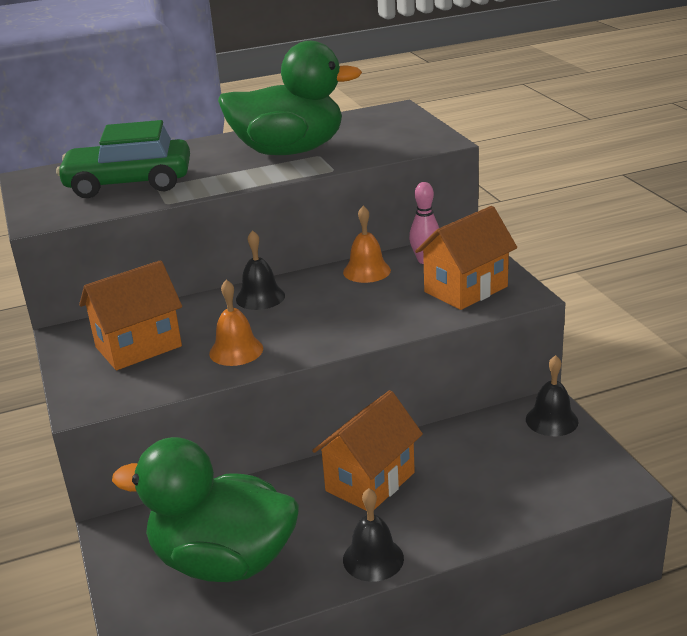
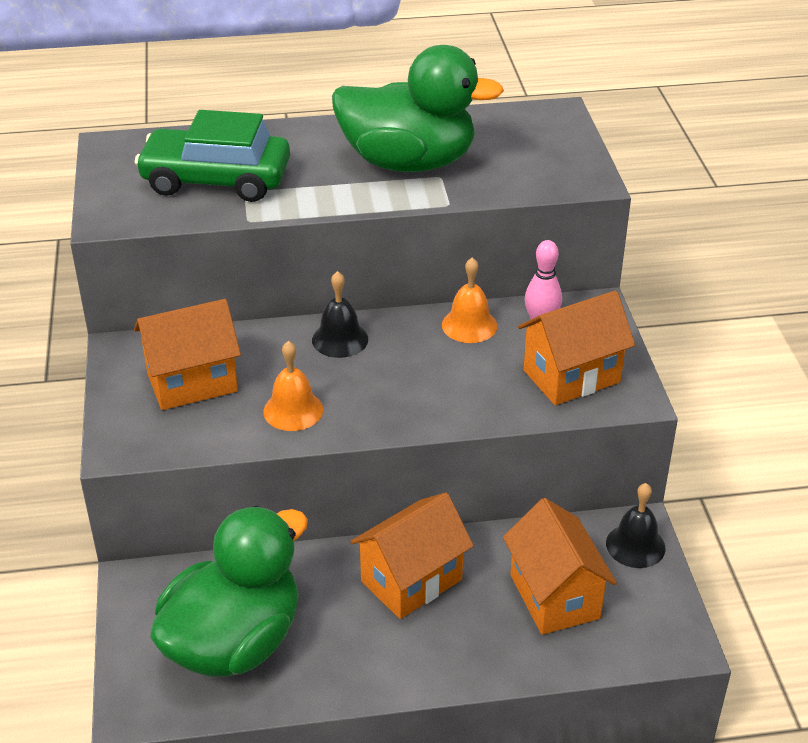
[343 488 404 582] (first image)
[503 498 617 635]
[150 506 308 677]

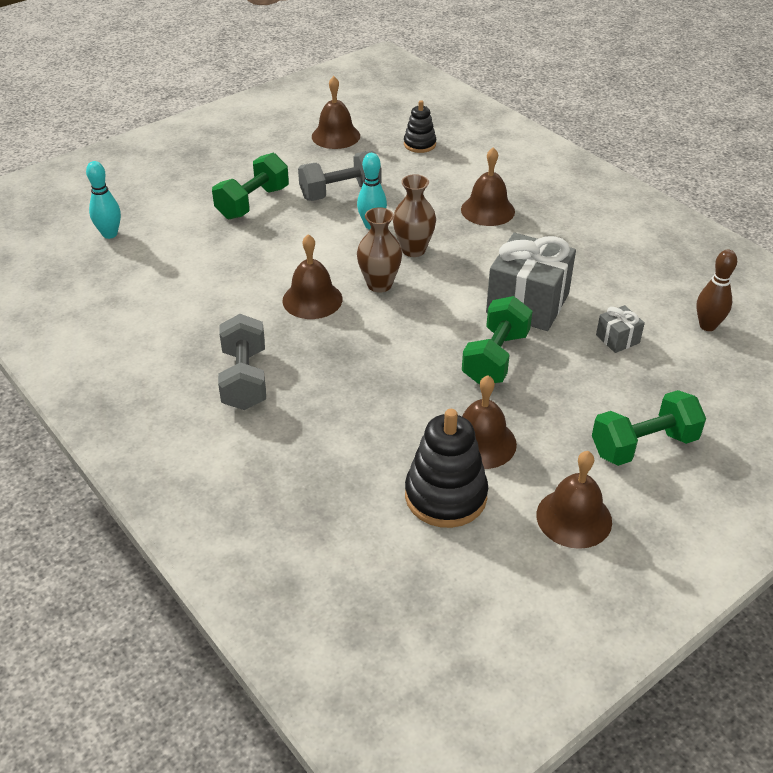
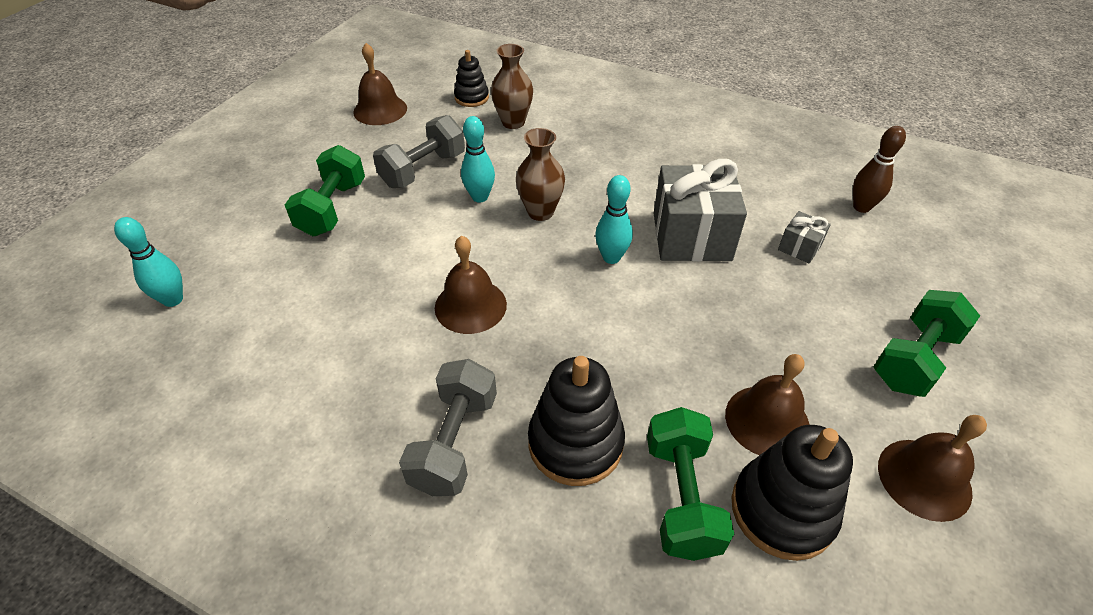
[461 147 515 226] (first image)
[528 356 625 486]
[595 175 633 264]
[491 44 533 129]
[647 407 734 561]
[399 359 497 496]

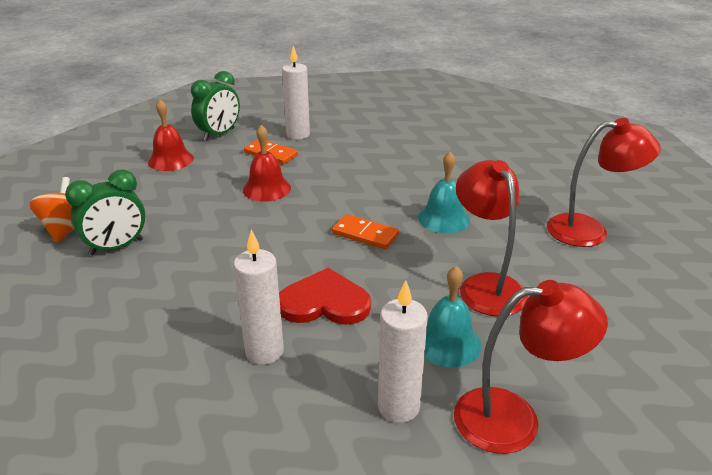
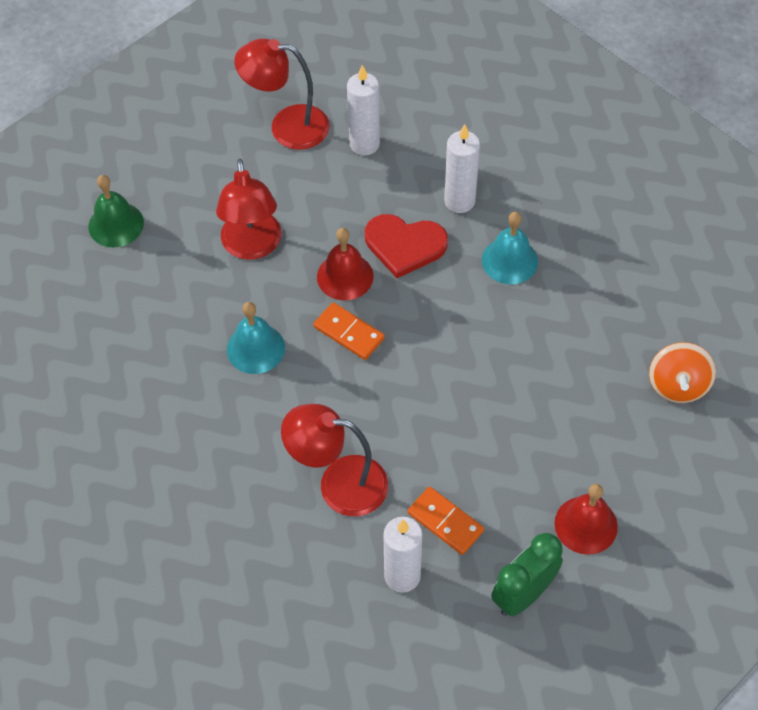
[65 169 146 256] (first image)
[89 175 144 248]
[317 228 374 300]
[482 212 538 284]
[281 404 388 516]

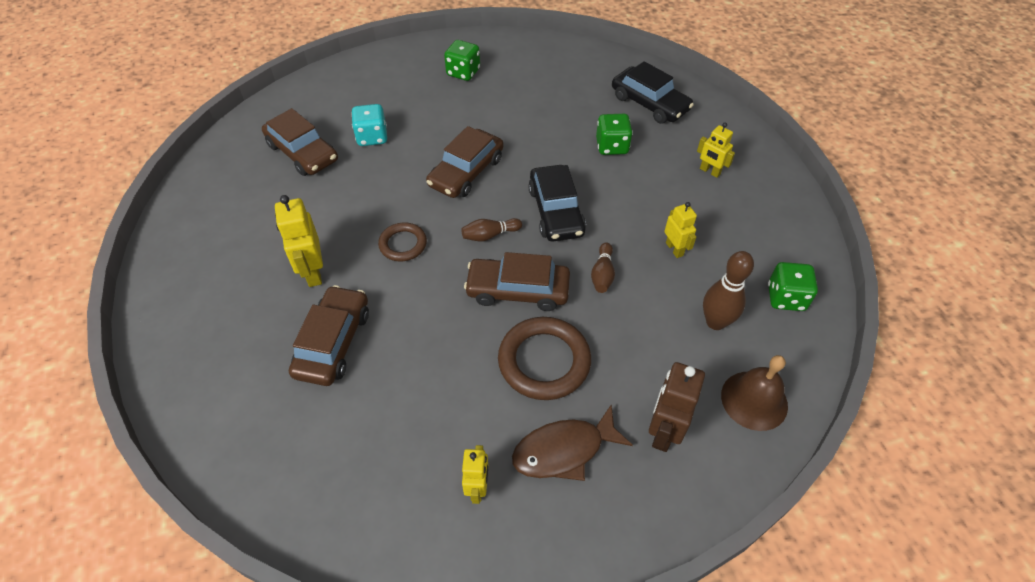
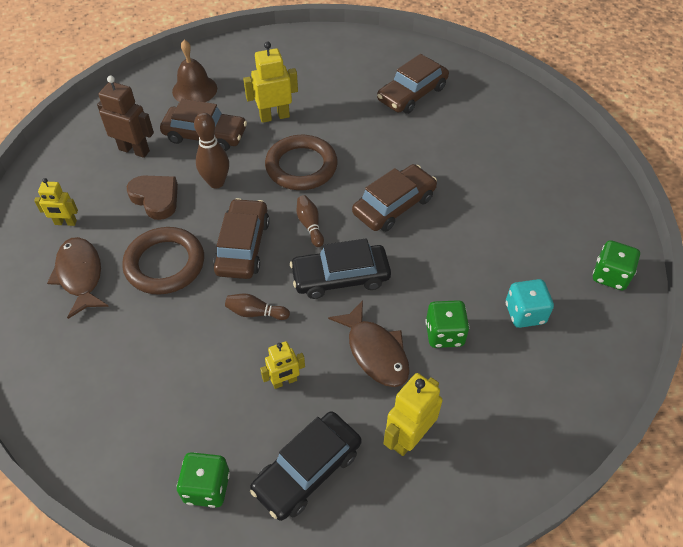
[127 176 178 220]
[328 300 410 387]
[506 279 554 328]
[593 240 640 290]
[250 411 361 521]
[97 76 154 158]
[194 113 229 188]
[172 40 217 102]
[352 164 437 232]
[265 135 338 190]
[383 373 443 456]

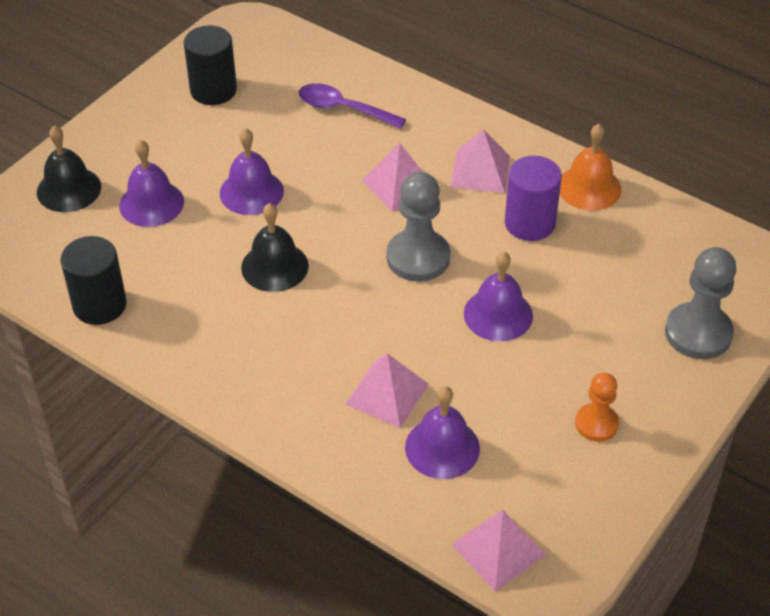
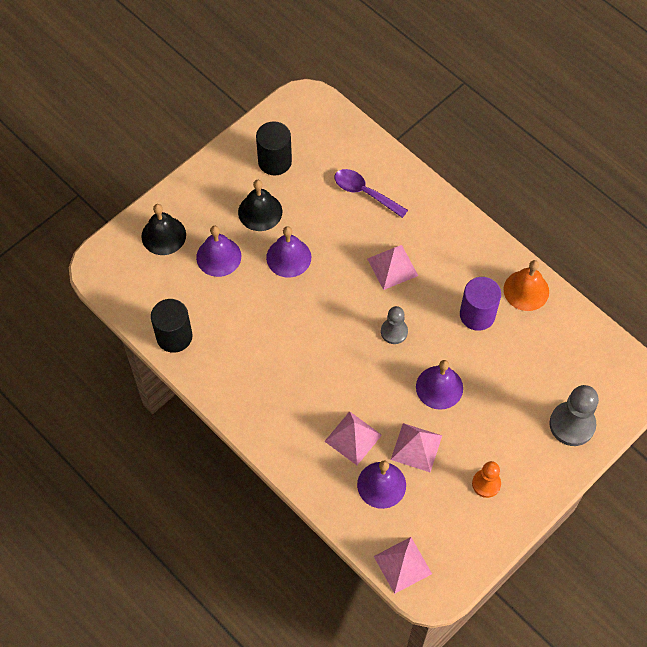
[238 180 282 231]
[391 423 442 473]
[381 306 408 344]

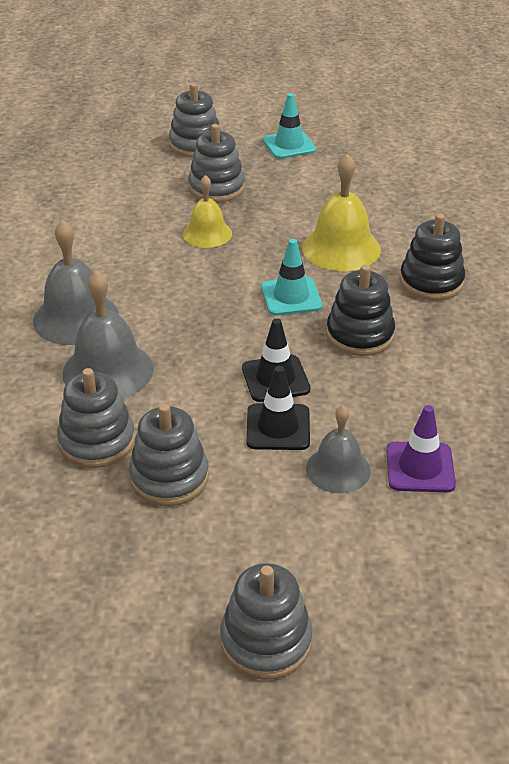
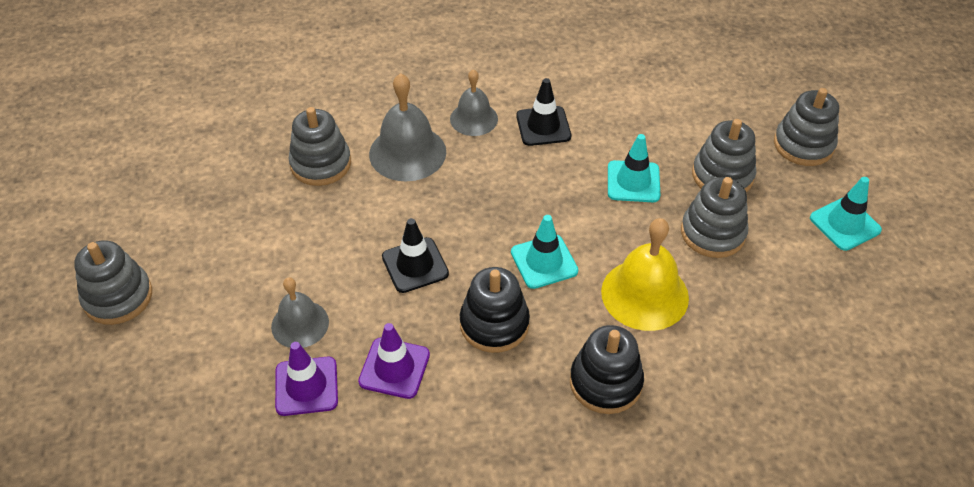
[358 323 430 399]
[681 177 748 258]
[516 78 571 146]
[608 134 660 202]
[450 69 498 136]

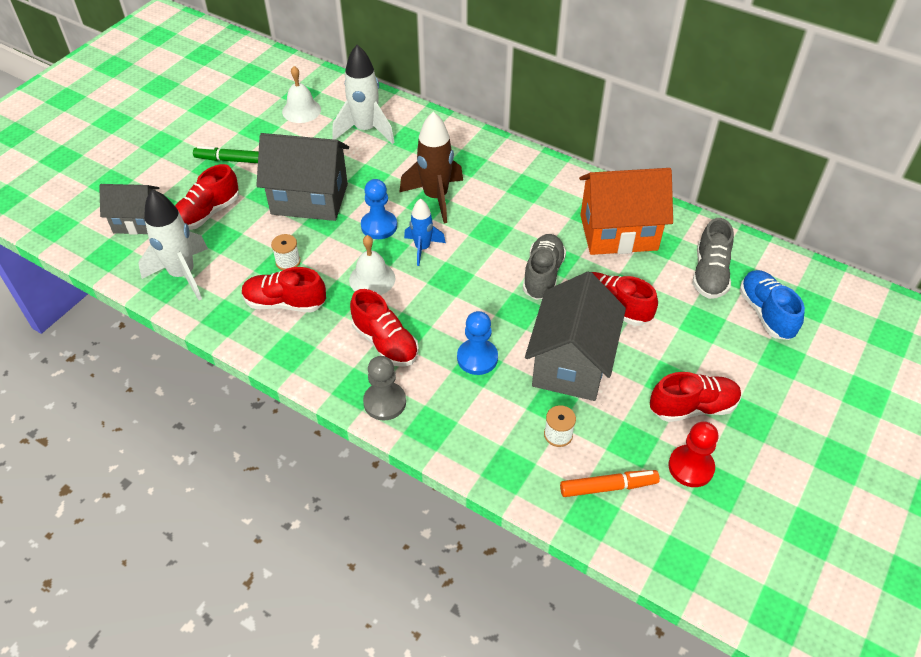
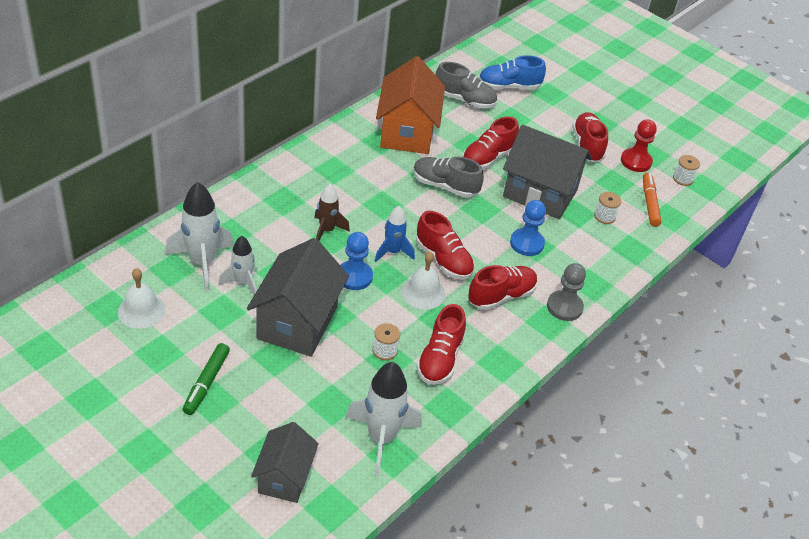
[219 236 257 295]
[673 155 700 186]
[416 211 475 280]
[314 184 350 241]

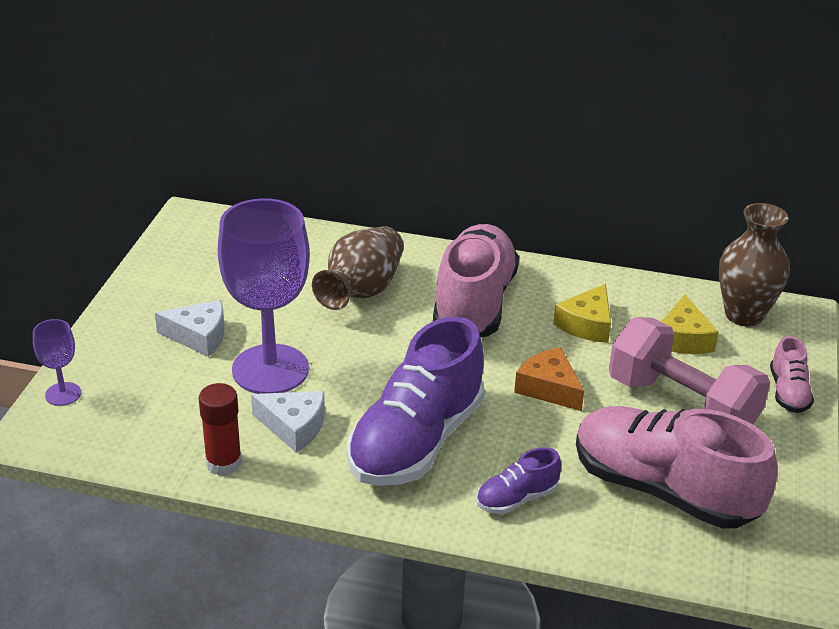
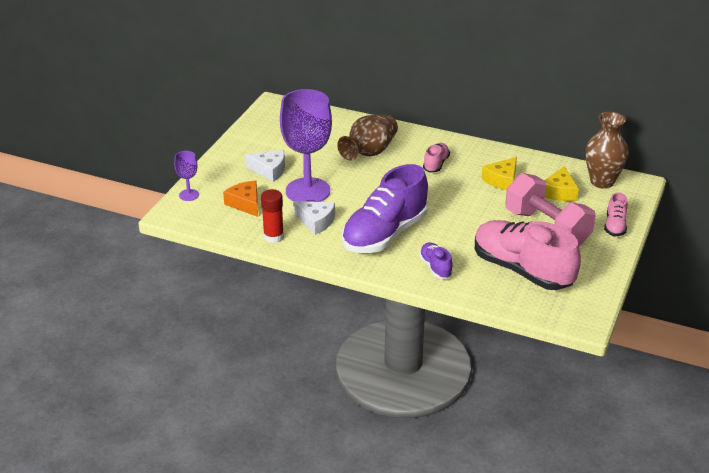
[223 181 258 217]
[419 243 453 279]
[423 143 450 172]

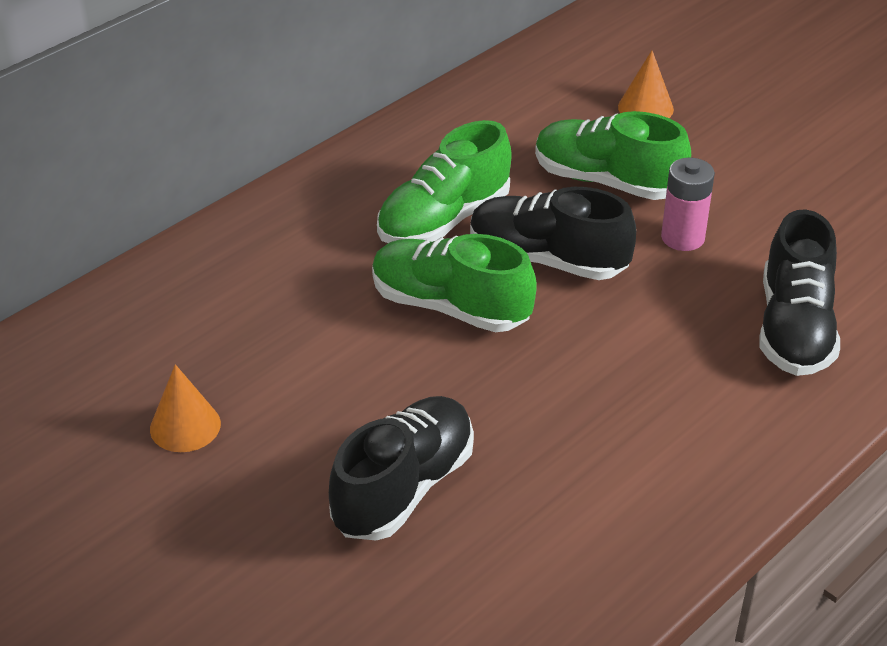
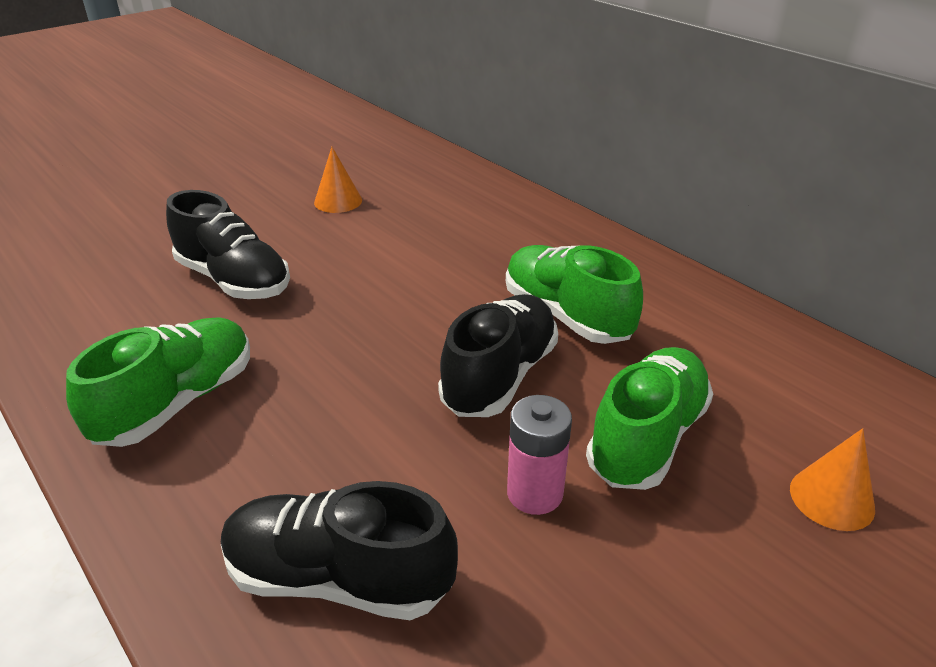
[66 317 250 447]

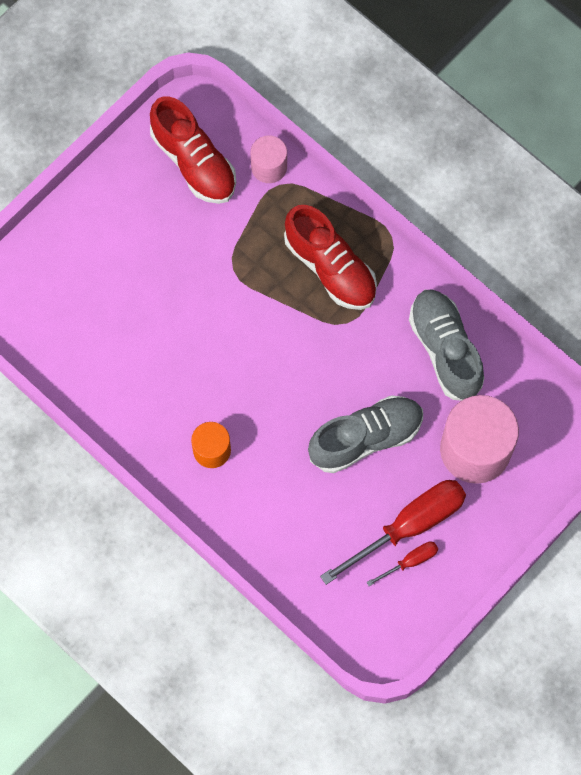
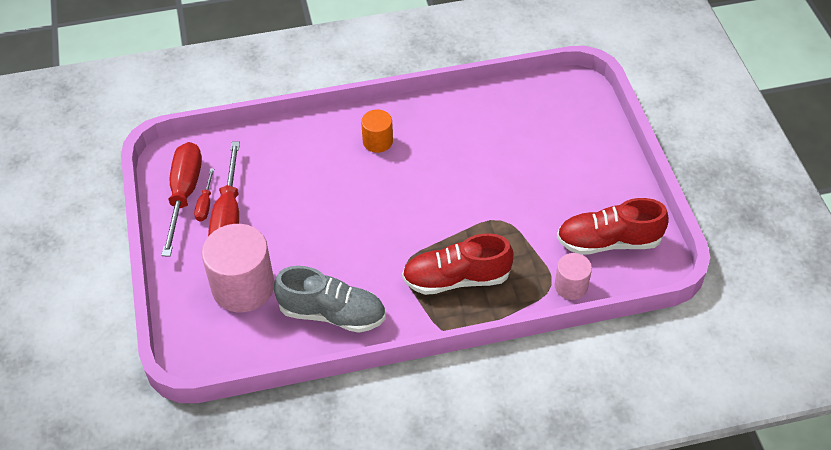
[308 395 423 473] (first image)
[161 142 202 257]

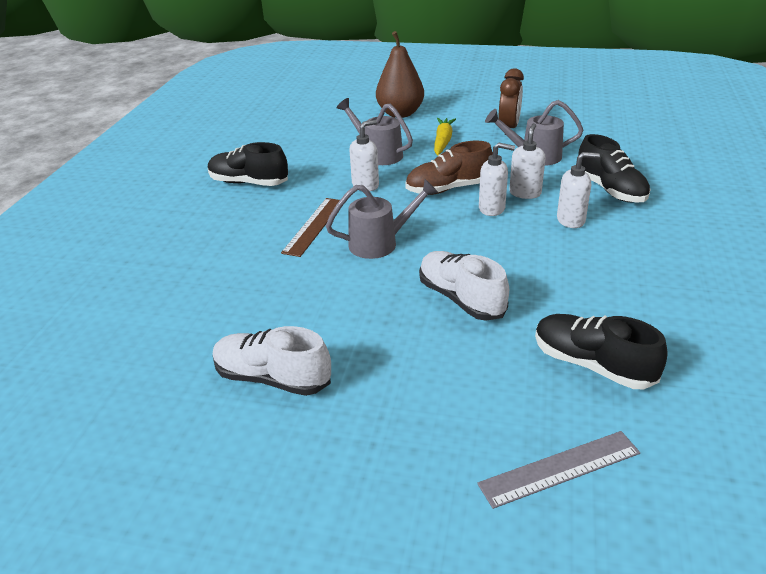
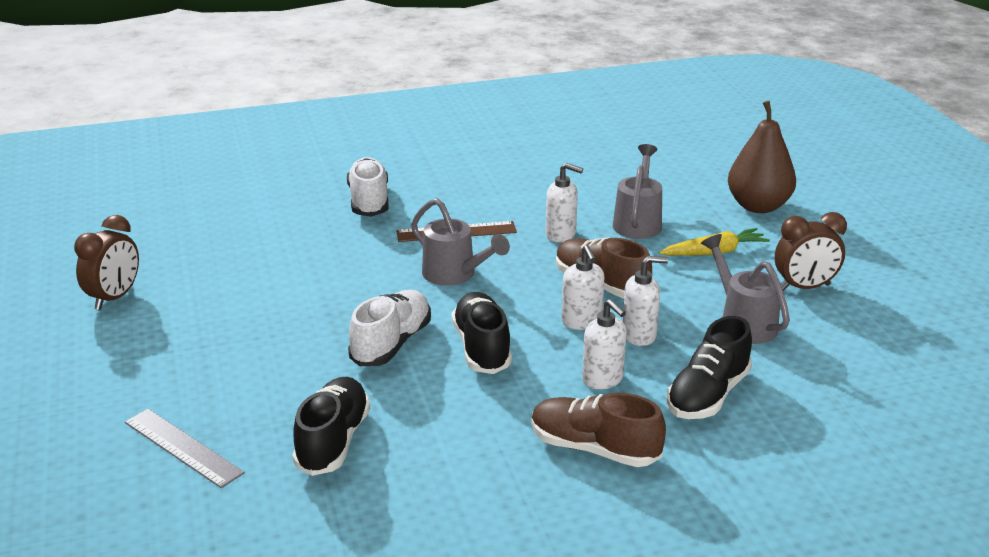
[74 215 139 310]
[531 393 666 467]
[452 292 512 374]
[347 157 389 217]

